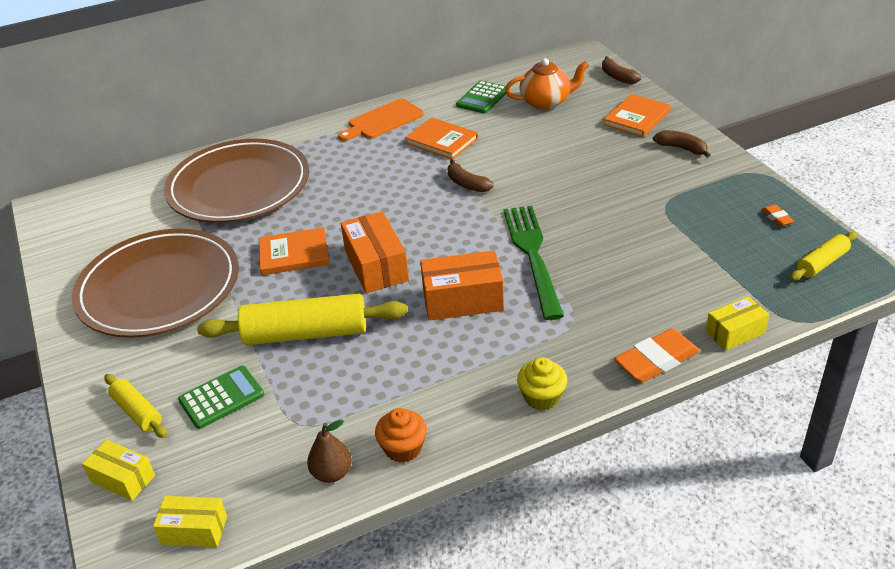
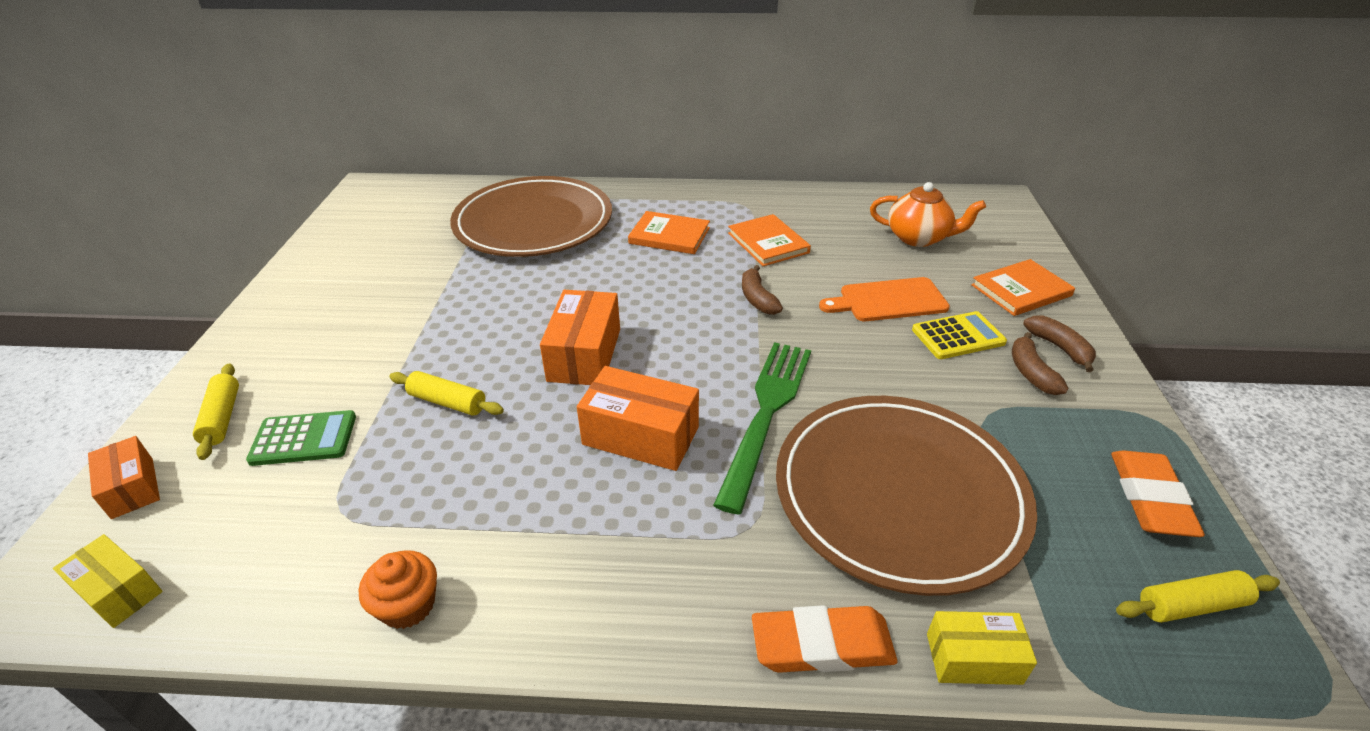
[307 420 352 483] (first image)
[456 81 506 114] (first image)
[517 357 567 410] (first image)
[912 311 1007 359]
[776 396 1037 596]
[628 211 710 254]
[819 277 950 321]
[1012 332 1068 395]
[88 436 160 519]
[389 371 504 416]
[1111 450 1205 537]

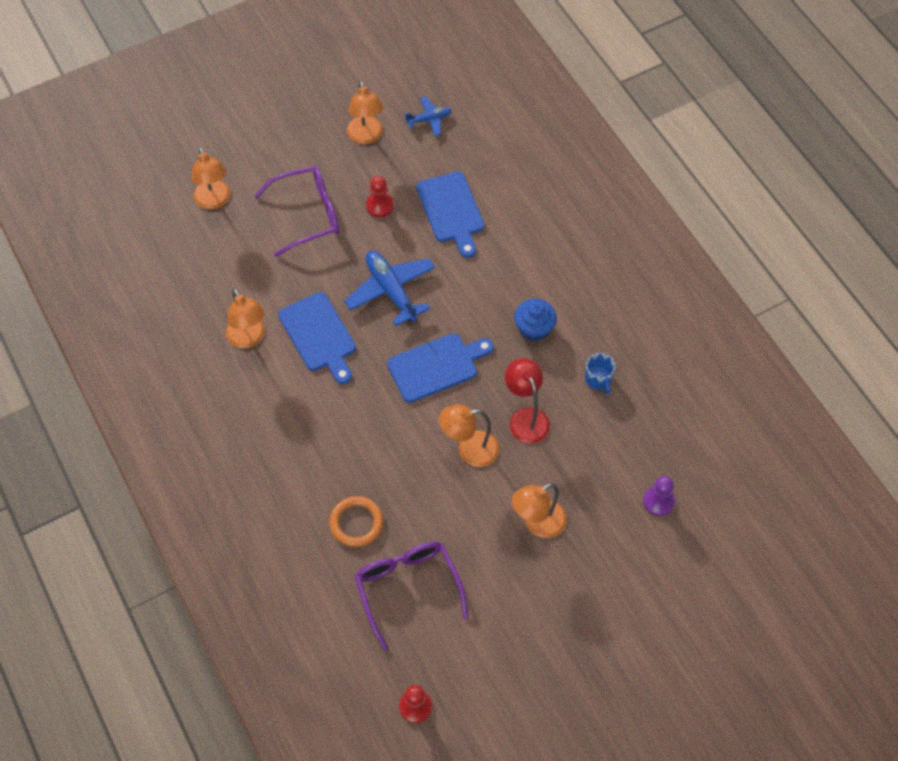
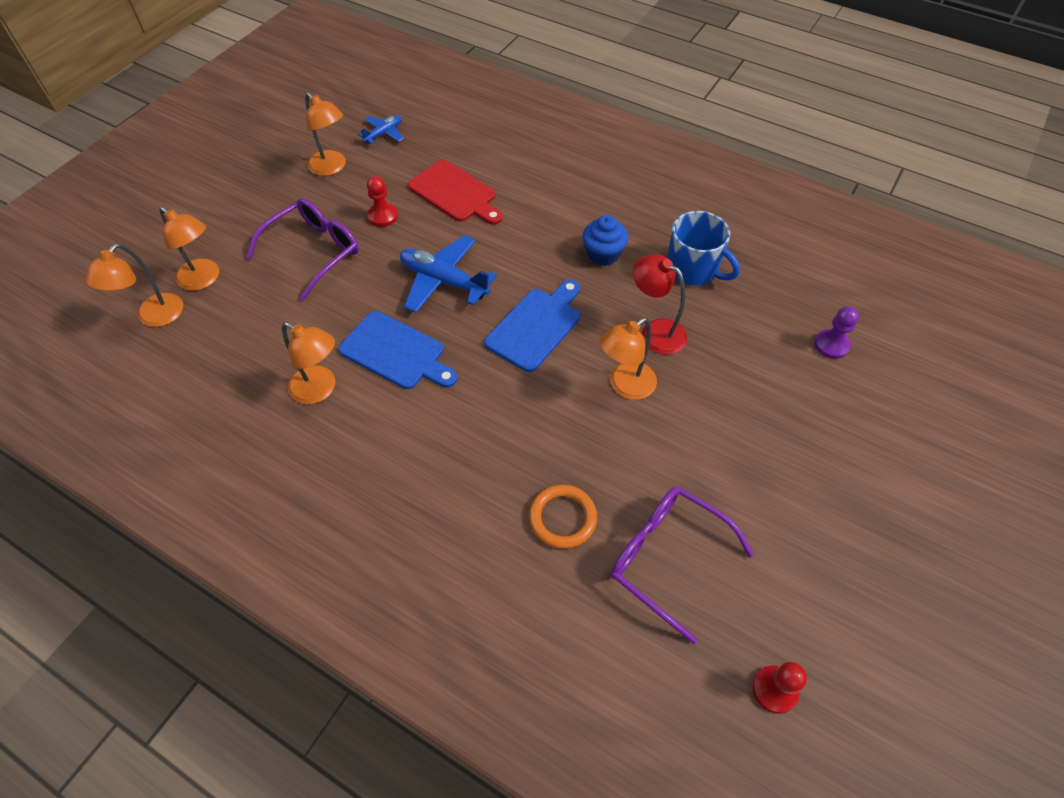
[85 244 183 327]
[408 160 503 225]
[667 211 740 286]

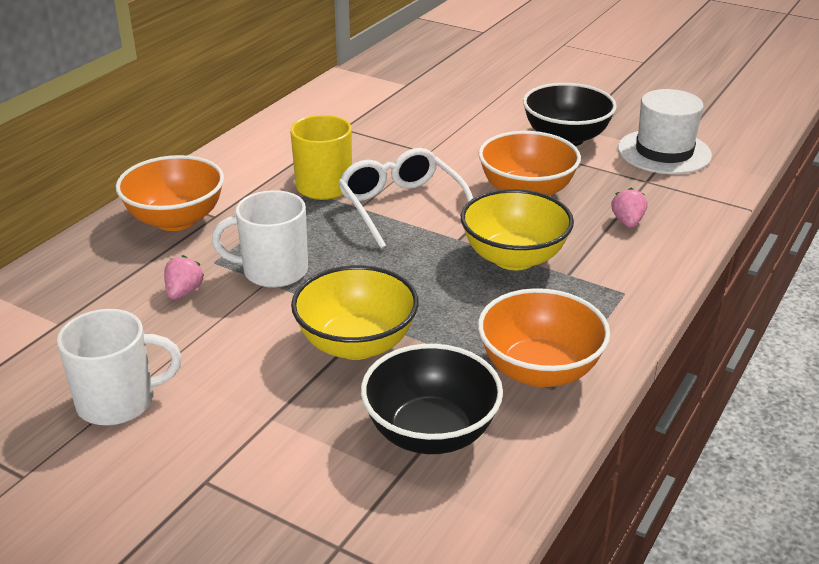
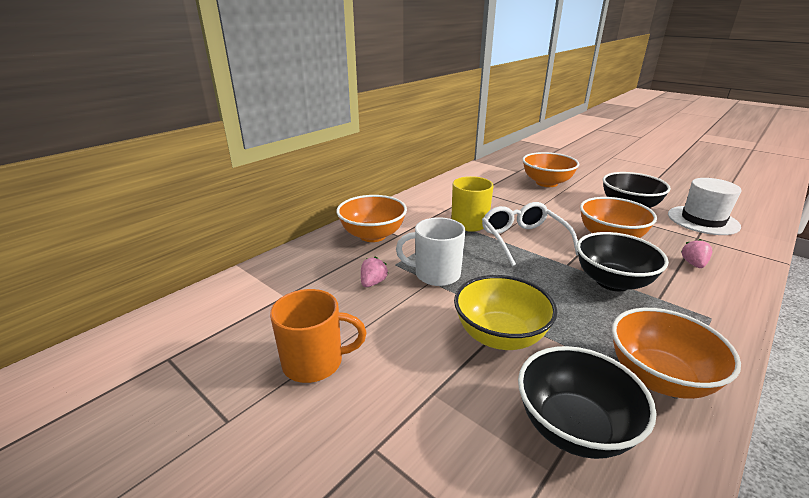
[522 152 579 187]
[270 289 366 383]
[577 232 669 291]

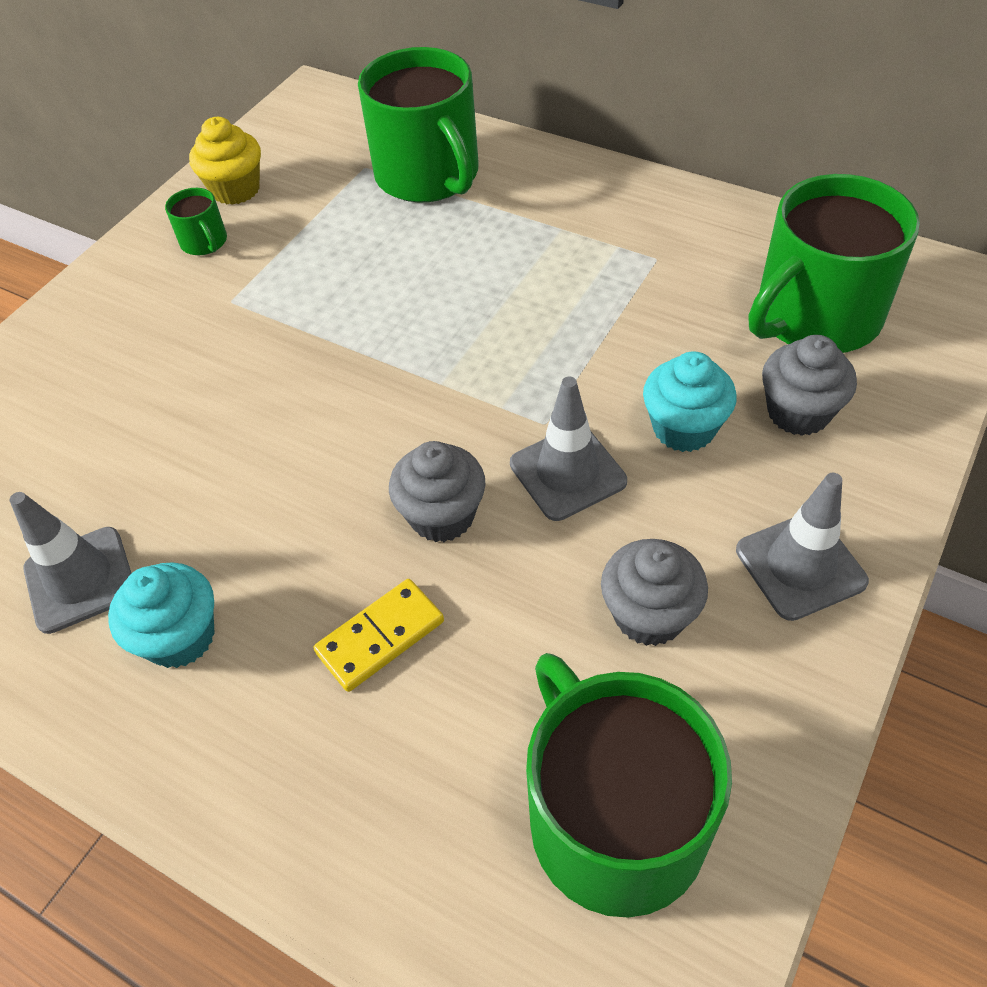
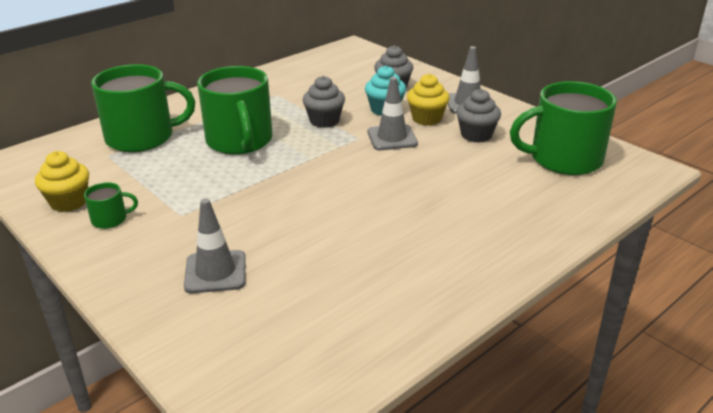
[108 562 215 668] (first image)
[314 579 444 692] (first image)
[407 74 450 125]
[184 199 246 293]
[303 76 345 128]
[197 66 273 154]

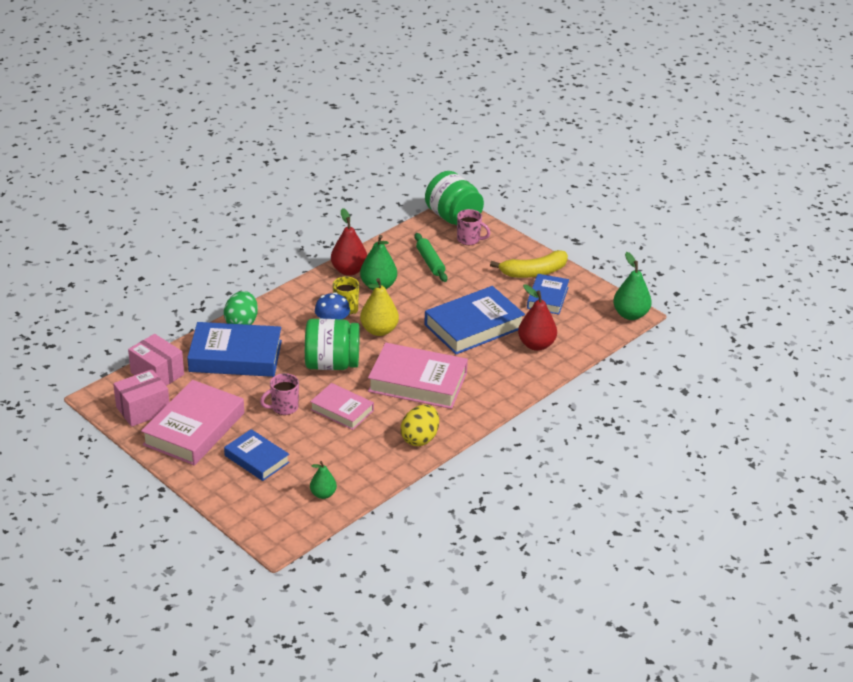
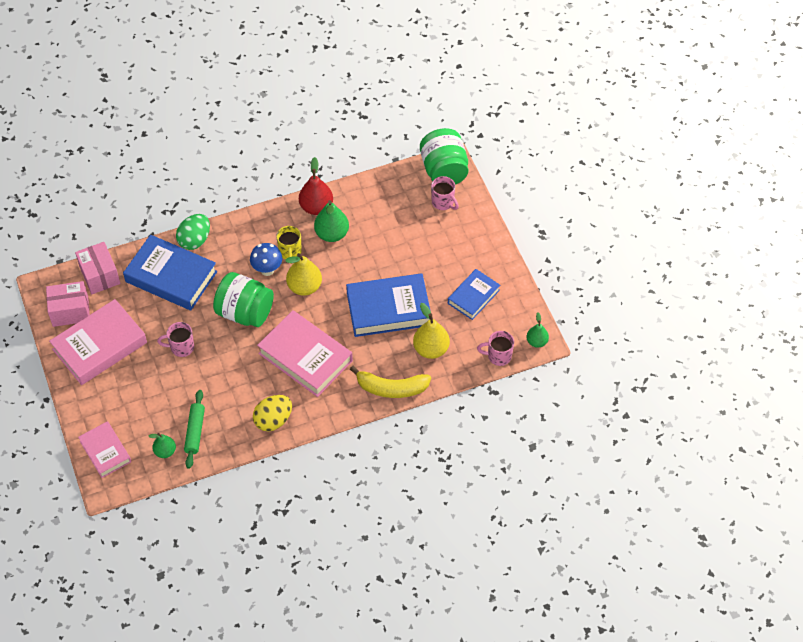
[224 429 290 481] (first image)
[477 331 514 366]
[78 421 131 478]
[184 390 205 469]
[350 366 431 398]
[413 303 450 359]
[527 312 549 348]

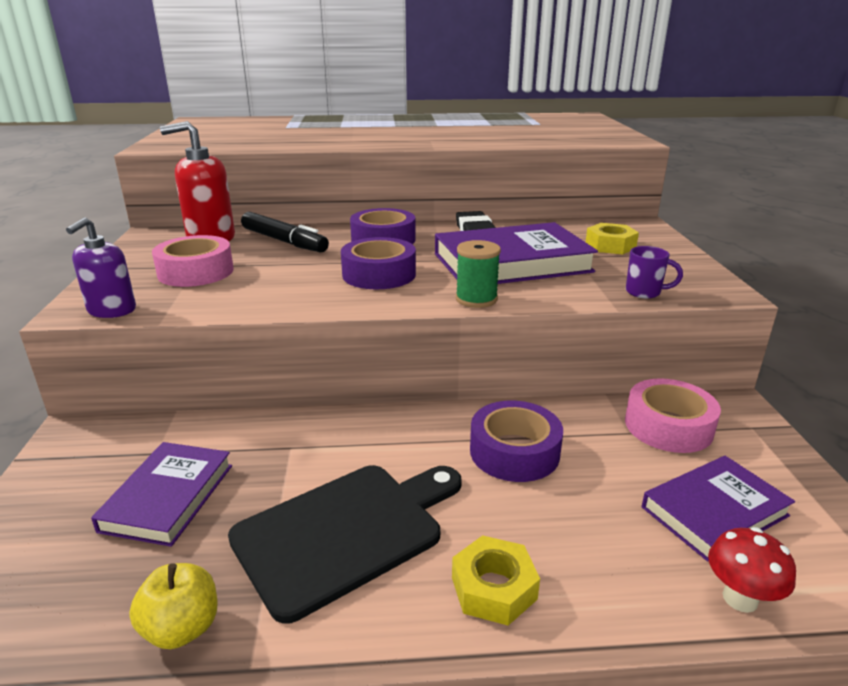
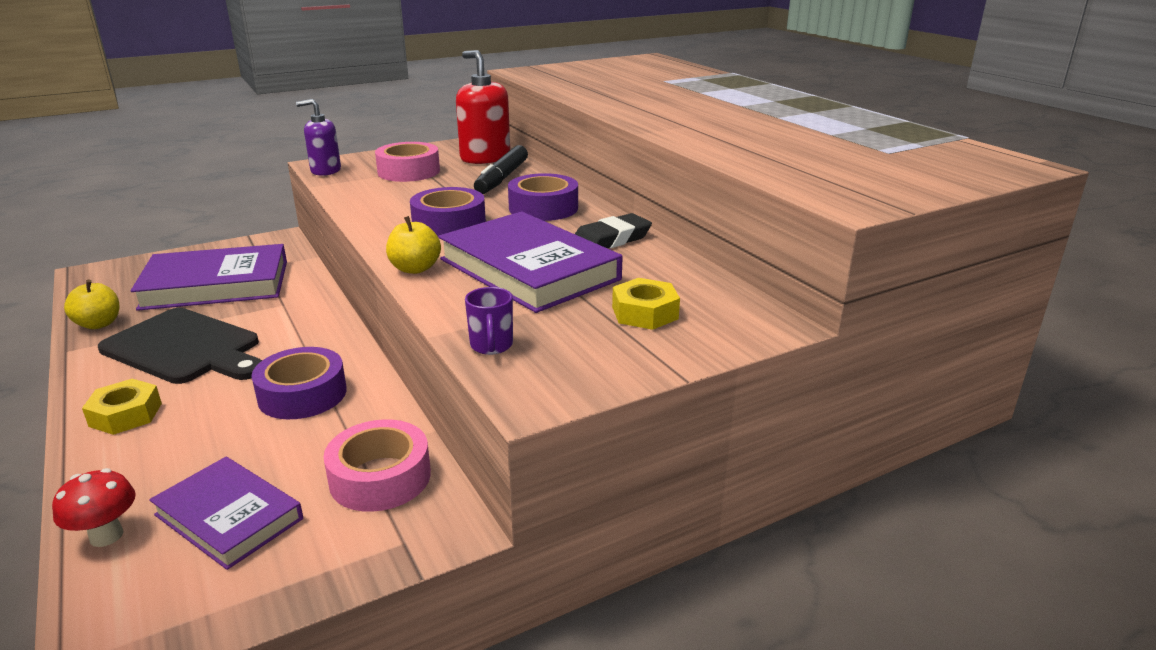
[386 216 441 274]
[131 244 287 311]

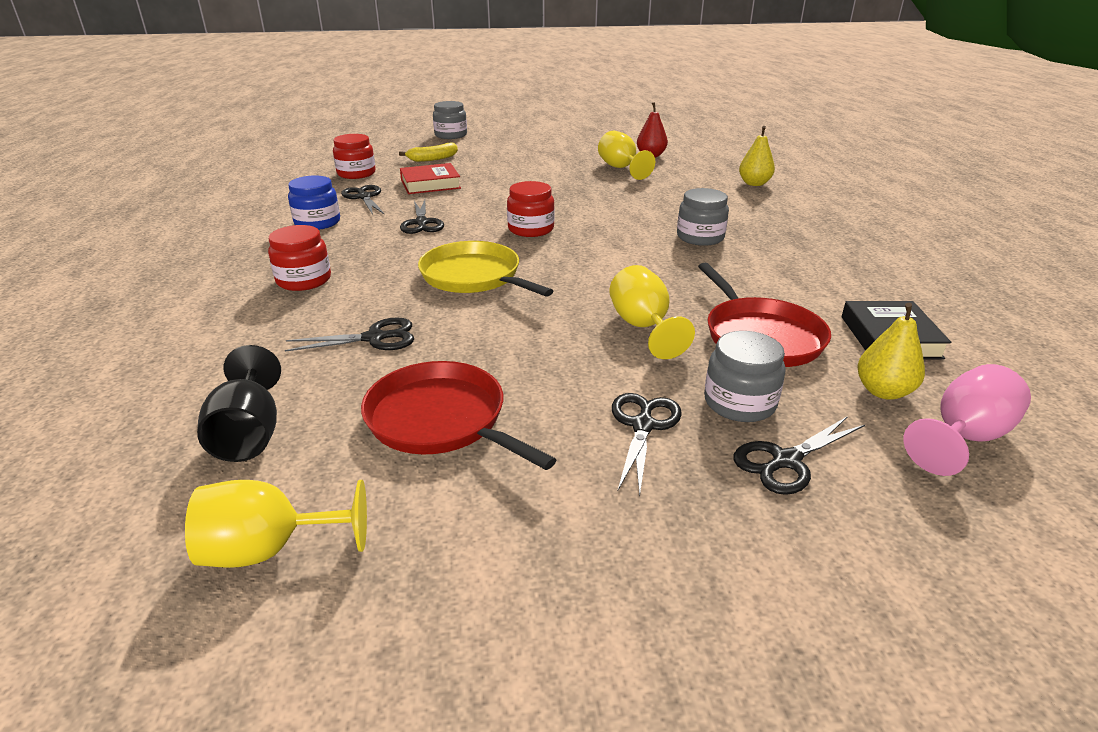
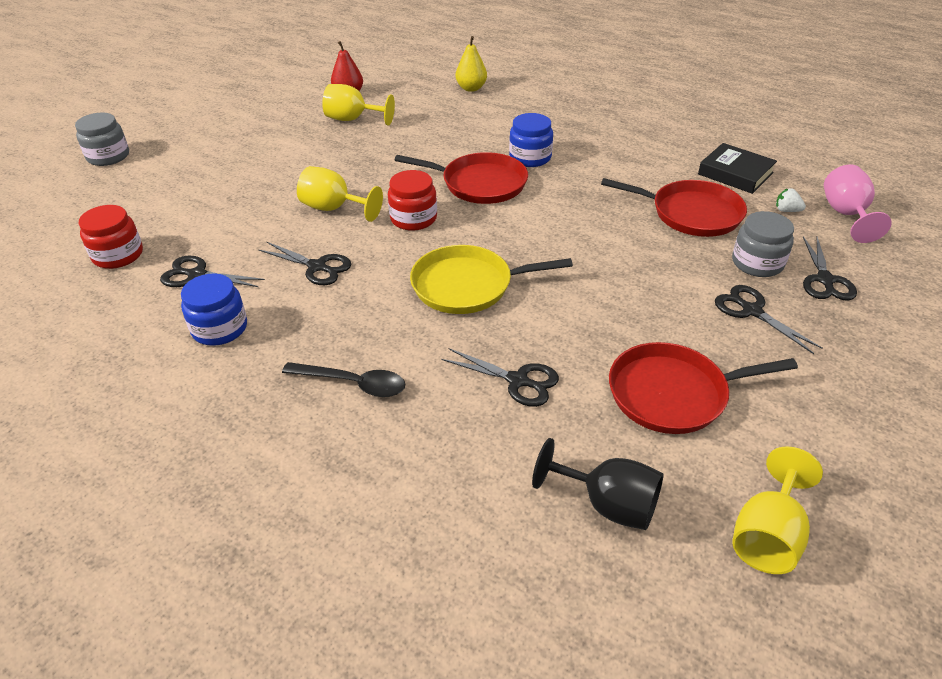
[399 142 458 162] (first image)
[400 163 461 194] (first image)
[395 152 528 204]
[297 166 383 222]
[282 362 405 397]
[776 188 806 212]
[509 113 553 167]
[441 348 559 407]

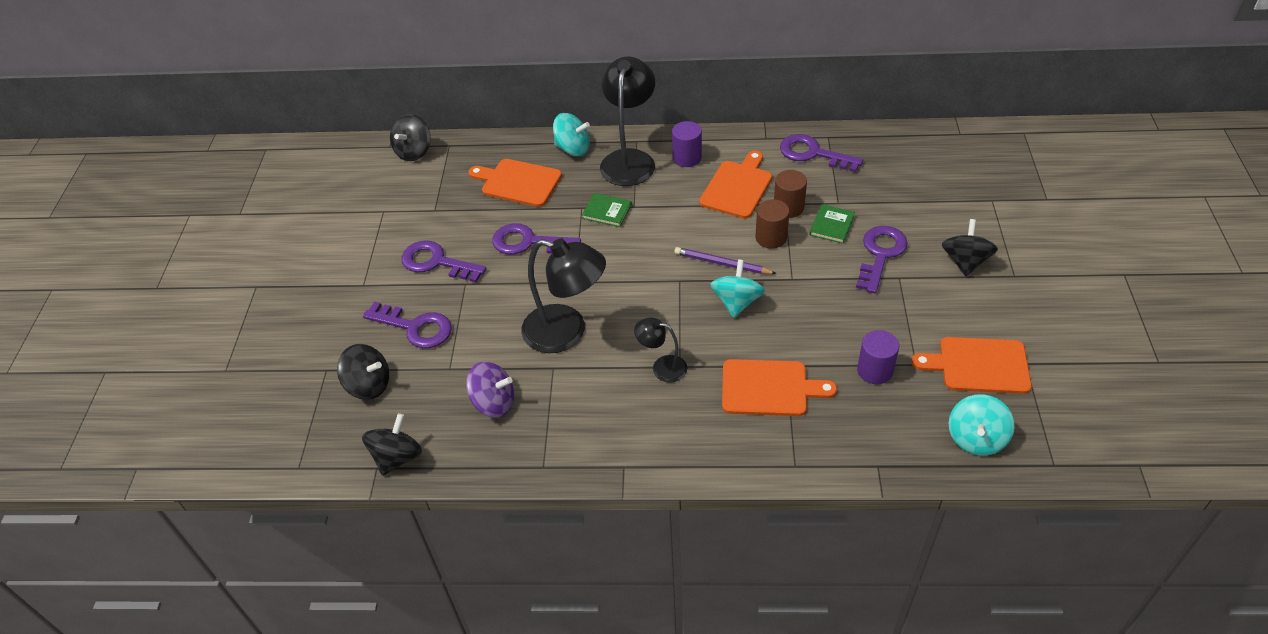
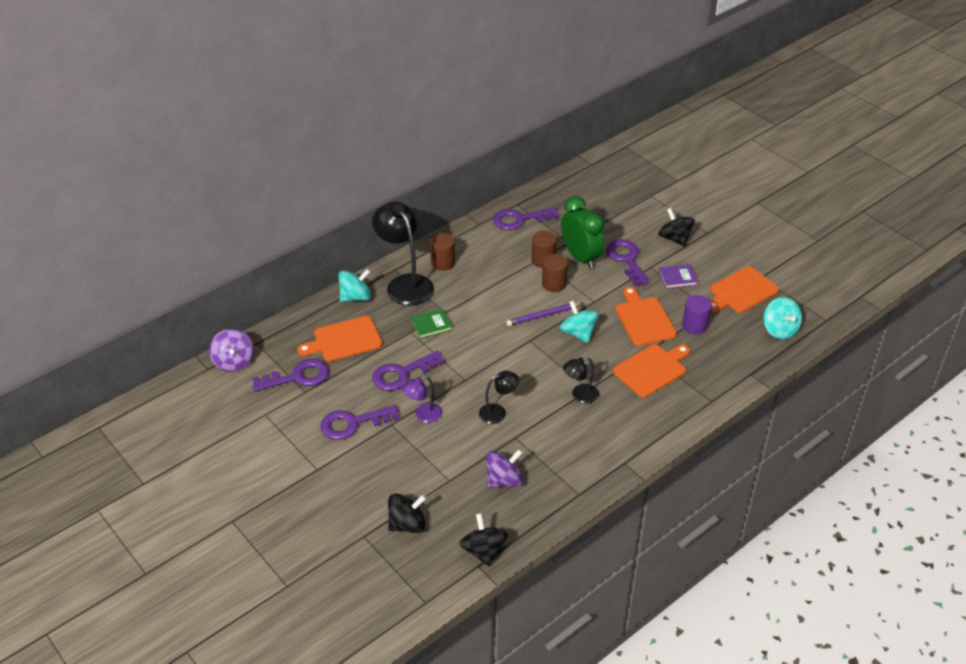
[402 376 442 423]
[659 264 698 289]
[252 359 329 392]
[615 287 677 346]
[561 196 604 269]
[209 329 254 372]
[430 233 455 271]
[479 371 519 424]

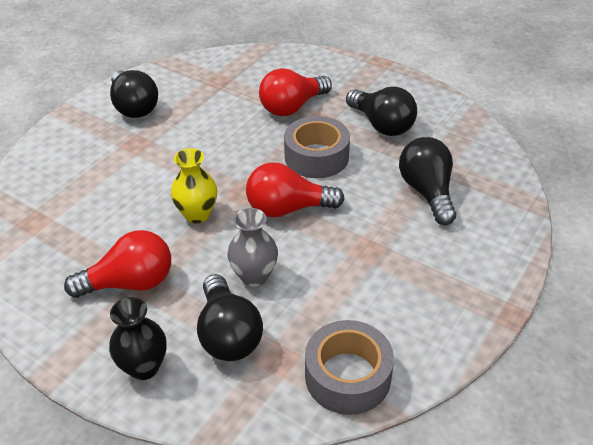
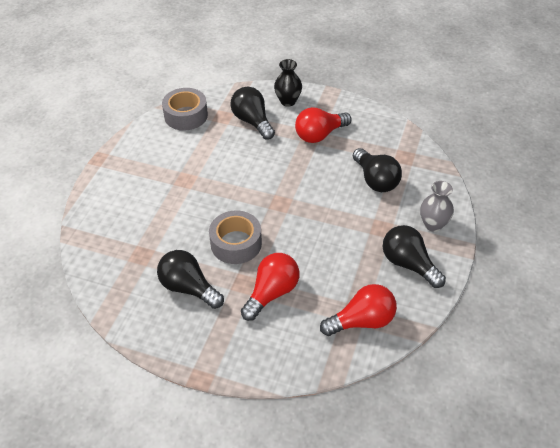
[171 148 217 223] (first image)
[420 181 454 232]
[320 284 397 336]
[353 148 402 192]

